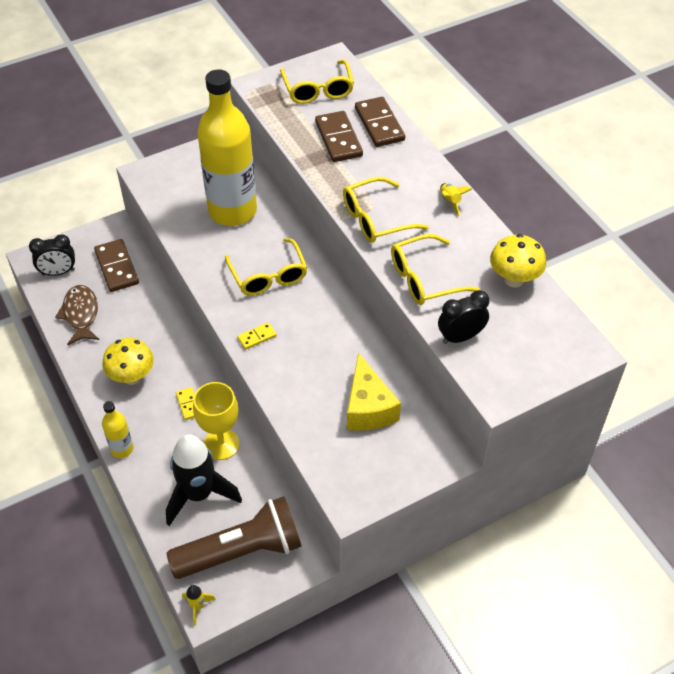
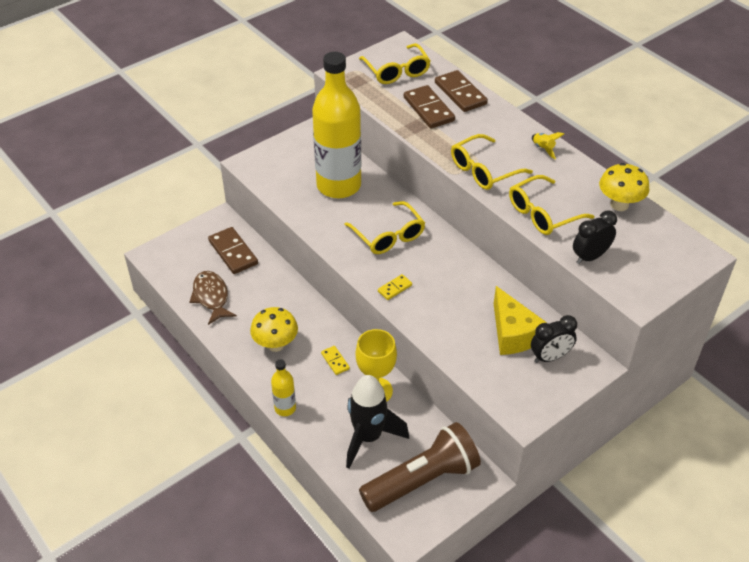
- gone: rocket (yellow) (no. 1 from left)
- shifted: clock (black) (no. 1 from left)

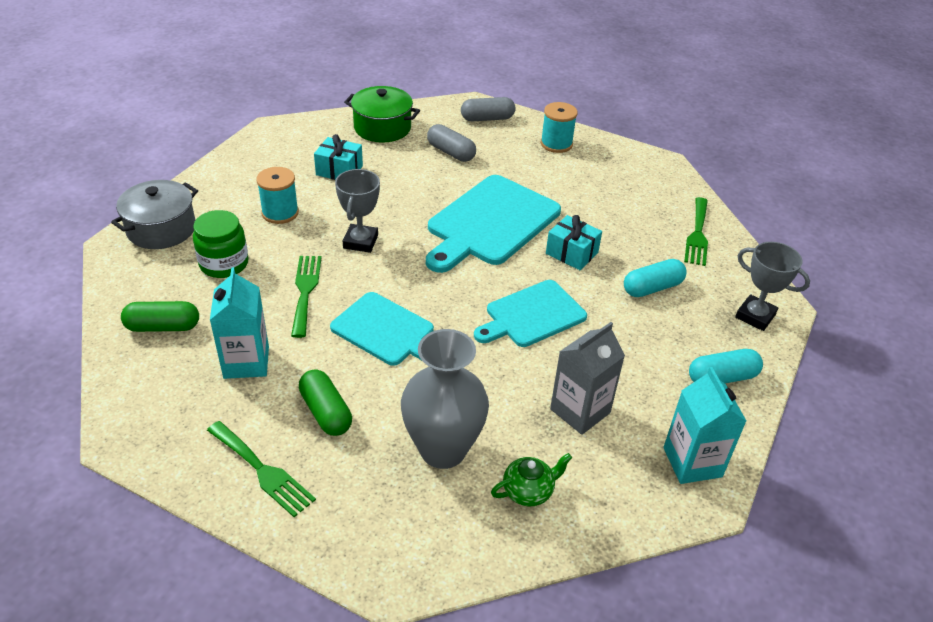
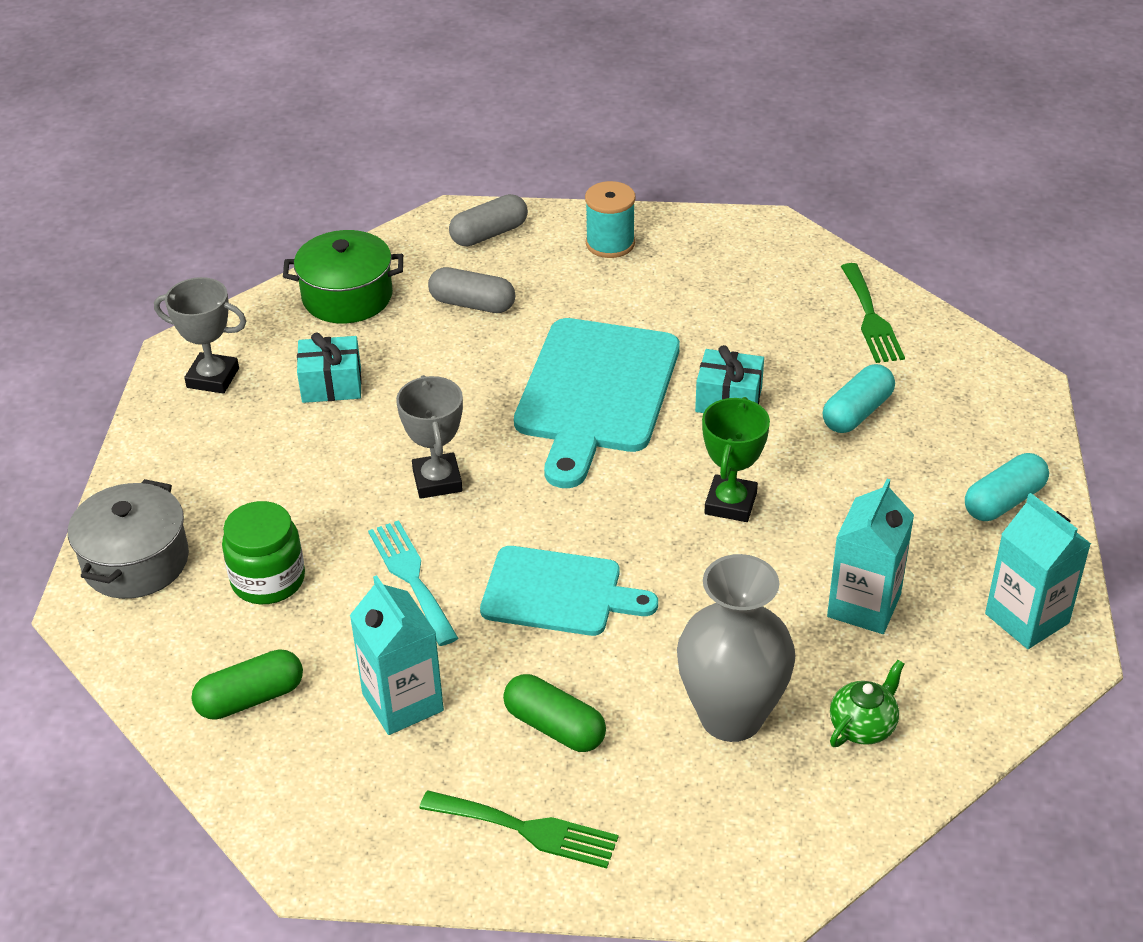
- gone: spool (turquoise) (no. 1 from left)
- shifted: trophy (grey) (no. 2 from left in the first image) to trophy (grey) (no. 1 from left)
- swapped: cutting board (turquoise) (no. 3 from left) to trophy (green)
- repainted: fork (green) (no. 2 from left) to fork (turquoise)
- repainted: carton (grey) to carton (turquoise) (no. 2 from left)

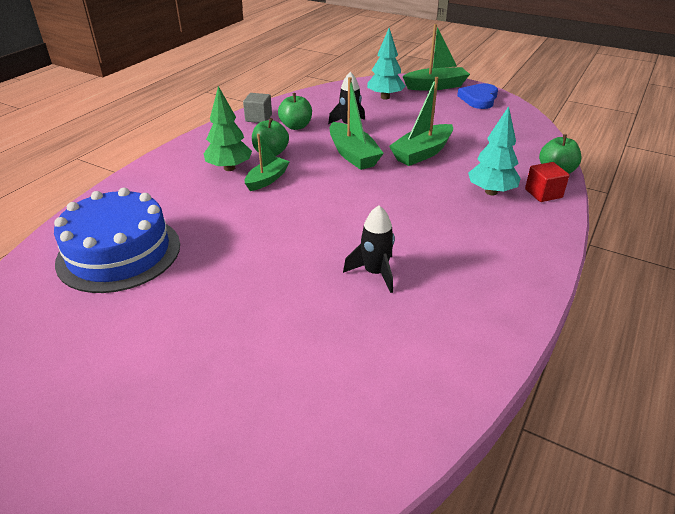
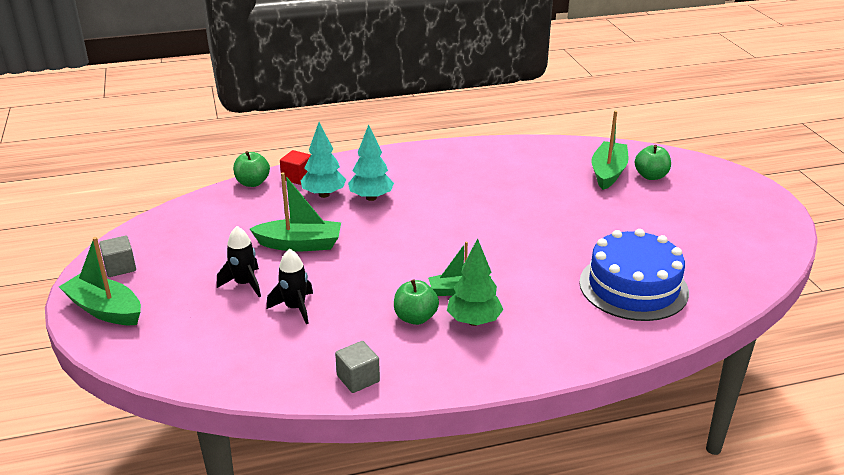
- shifted: apple (green) (no. 2 from left in the first image) to apple (green) (no. 3 from left)
- shifted: boat (green) (no. 2 from left in the first image) to boat (green) (no. 4 from left)
- shifted: rocket (black) (no. 2 from left in the first image) to rocket (black) (no. 1 from left)
- shifted: tree (turquoise) (no. 1 from left in the first image) to tree (turquoise) (no. 2 from left)
- swapped: heart (blue) to cube (grey) (no. 1 from left)

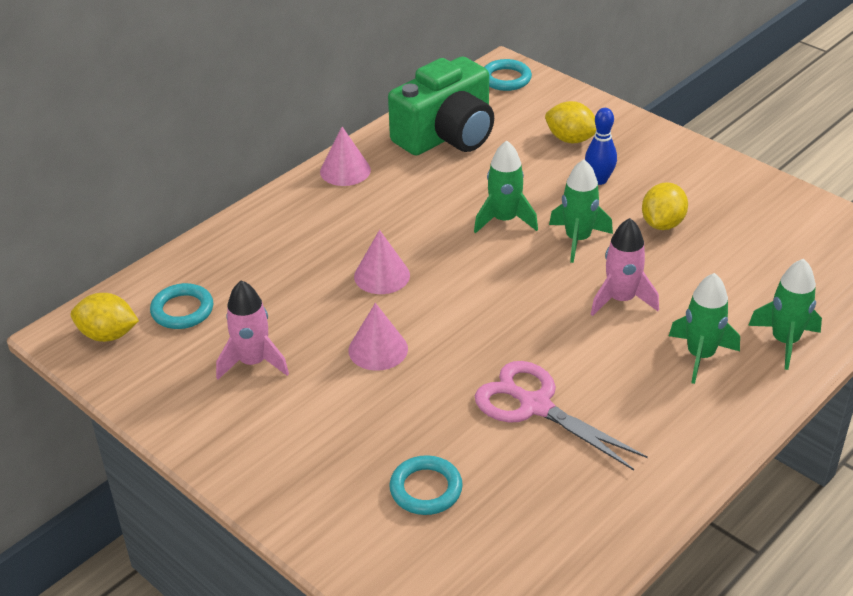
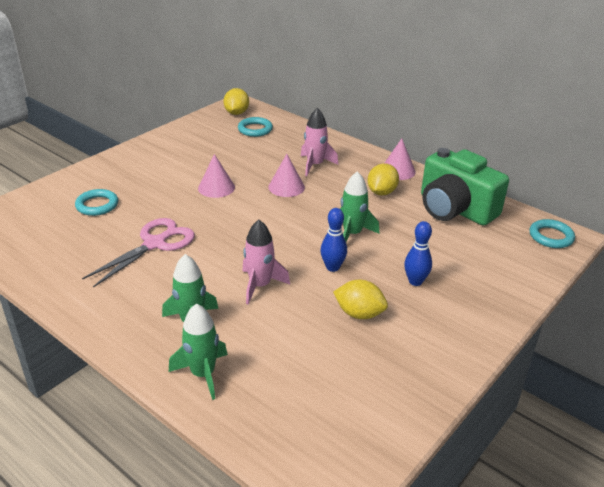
- shifted: rocket (pink) (no. 1 from left in the first image) to rocket (pink) (no. 2 from left)
- shifted: lemon (yellow) (no. 2 from left in the first image) to lemon (yellow) (no. 3 from left)
- swapped: rocket (green) (no. 2 from left) to bowling pin (blue) (no. 1 from left)

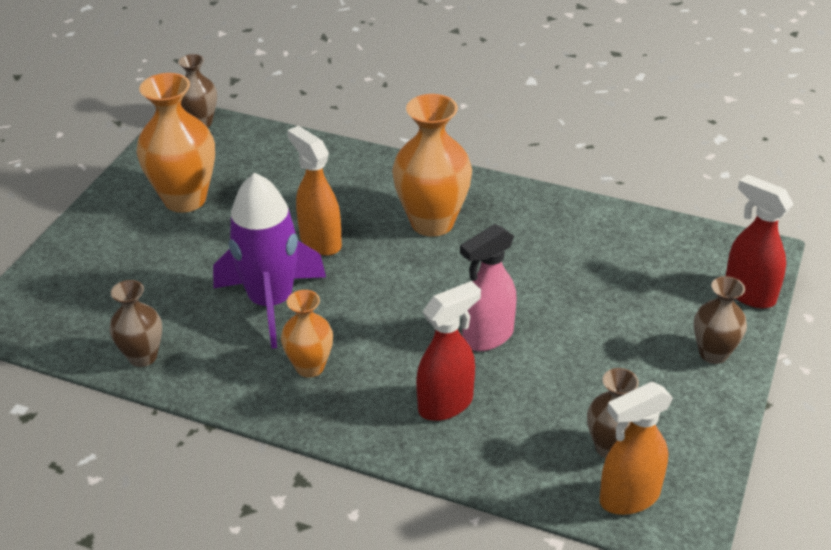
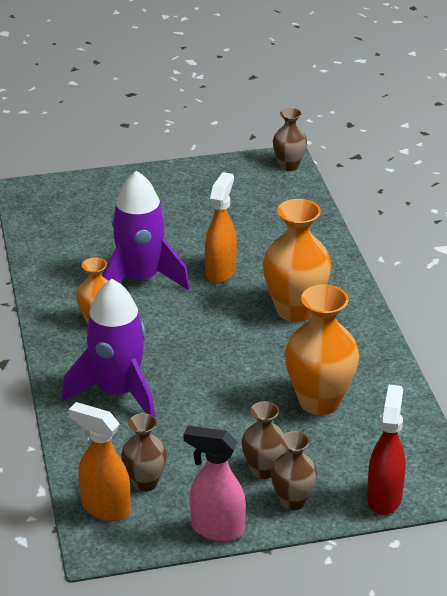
- shifted: vase (brown) (no. 1 from left in the first image) to vase (brown) (no. 2 from left)
- shifted: vase (orange) (no. 1 from left in the first image) to vase (orange) (no. 3 from left)
- shifted: spray bottle (pink)
- swapped: spray bottle (red) (no. 1 from left) to rocket (purple) (no. 1 from left)

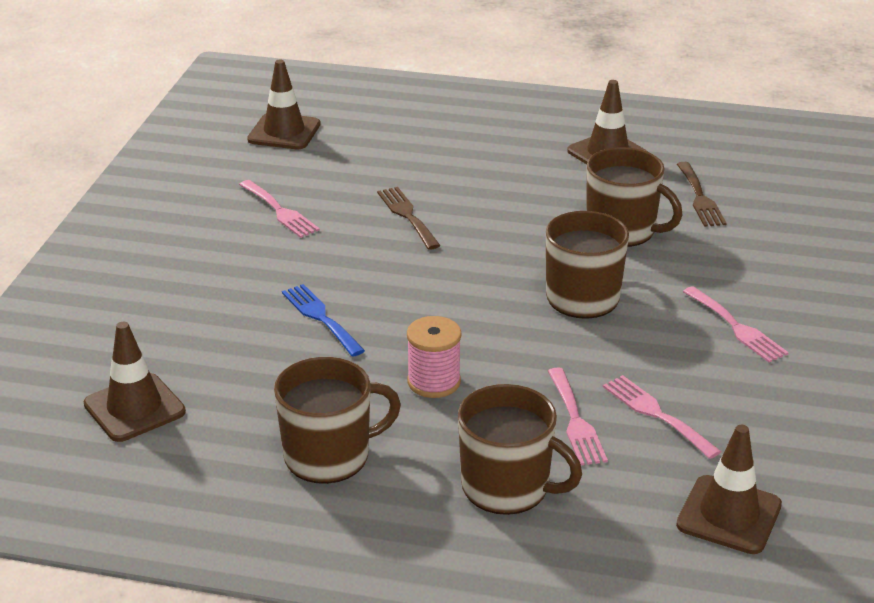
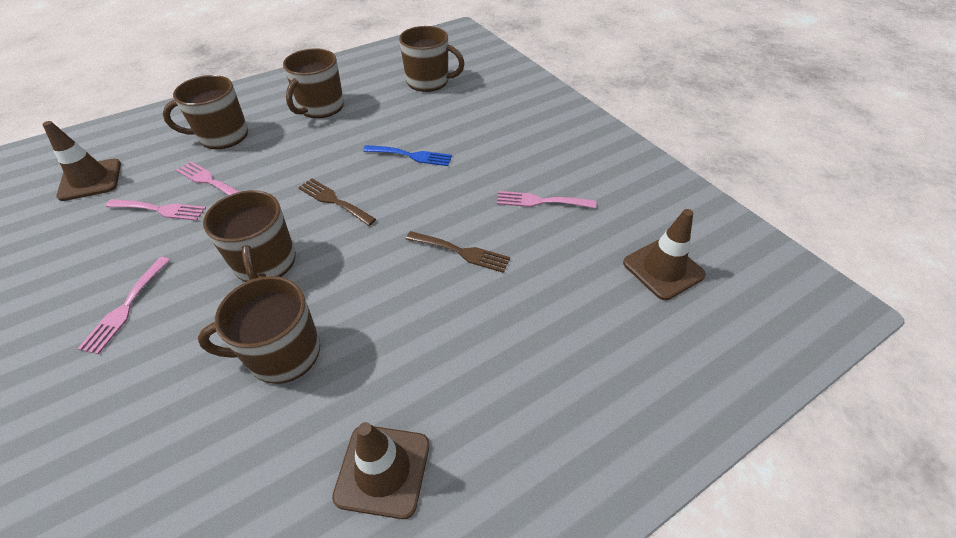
- gone: spool (pink)
- shifted: fork (brown) (no. 2 from left in the first image) to fork (brown) (no. 1 from left)
- swapped: traffic cone (brown) (no. 1 from left) to mug (brown) (no. 5 from left)
- rotated: fork (pink) (no. 4 from left in the first image) 90 degrees counterclockwise

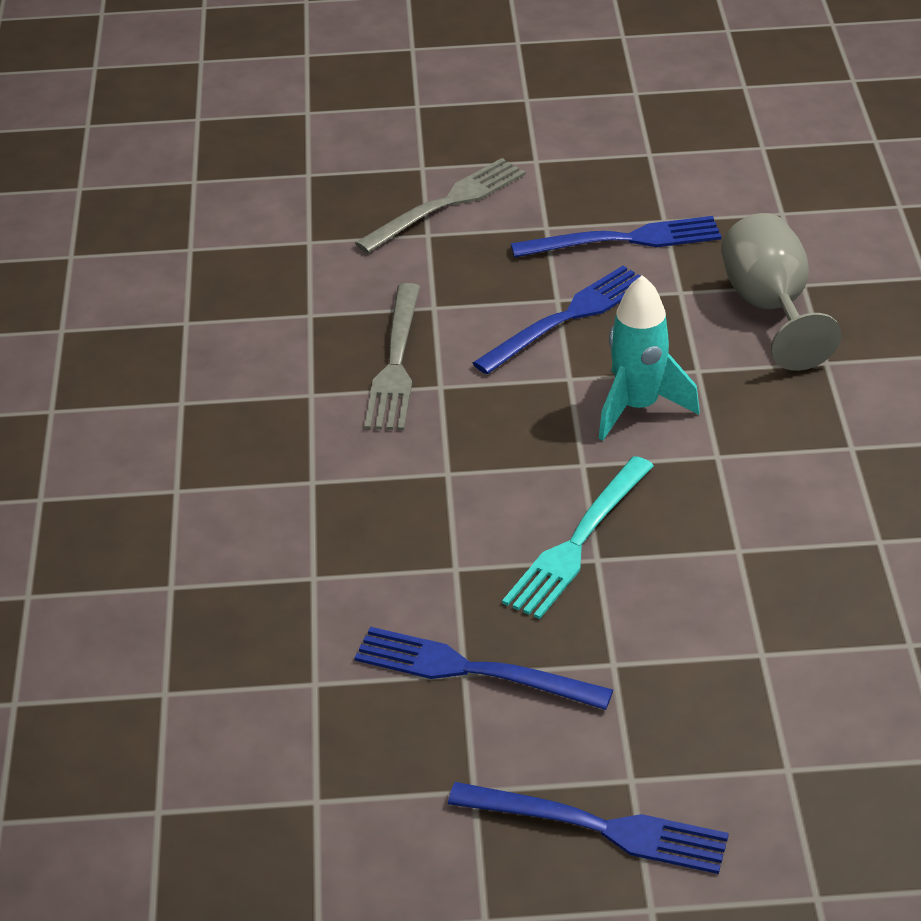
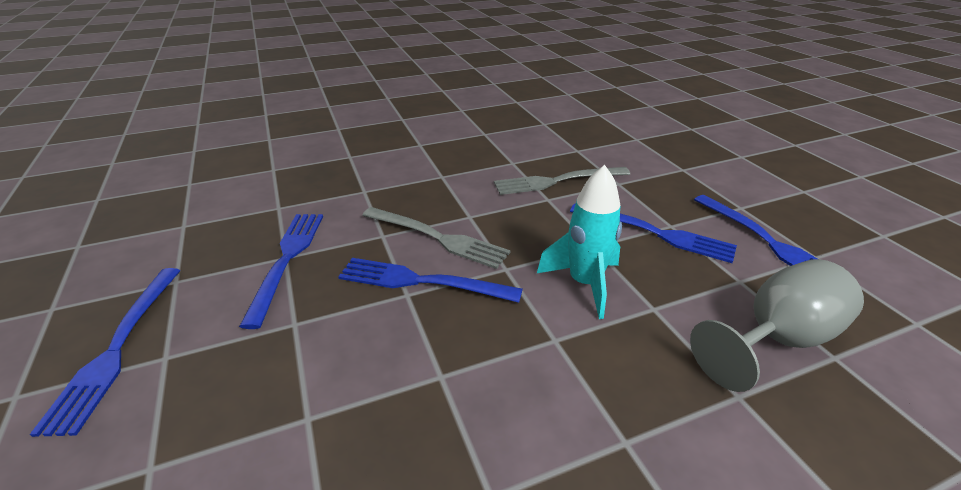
- shifted: fork (grey) (no. 2 from left in the first image) to fork (grey) (no. 1 from left)
- repainted: fork (turquoise) to fork (blue) (no. 3 from left)

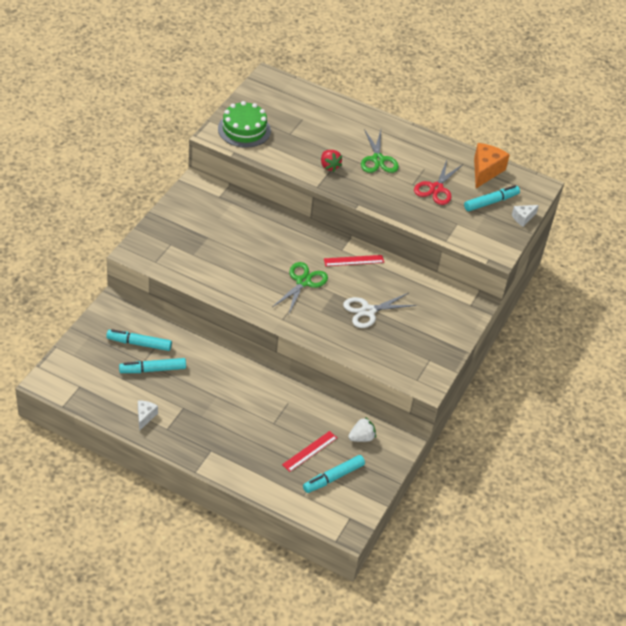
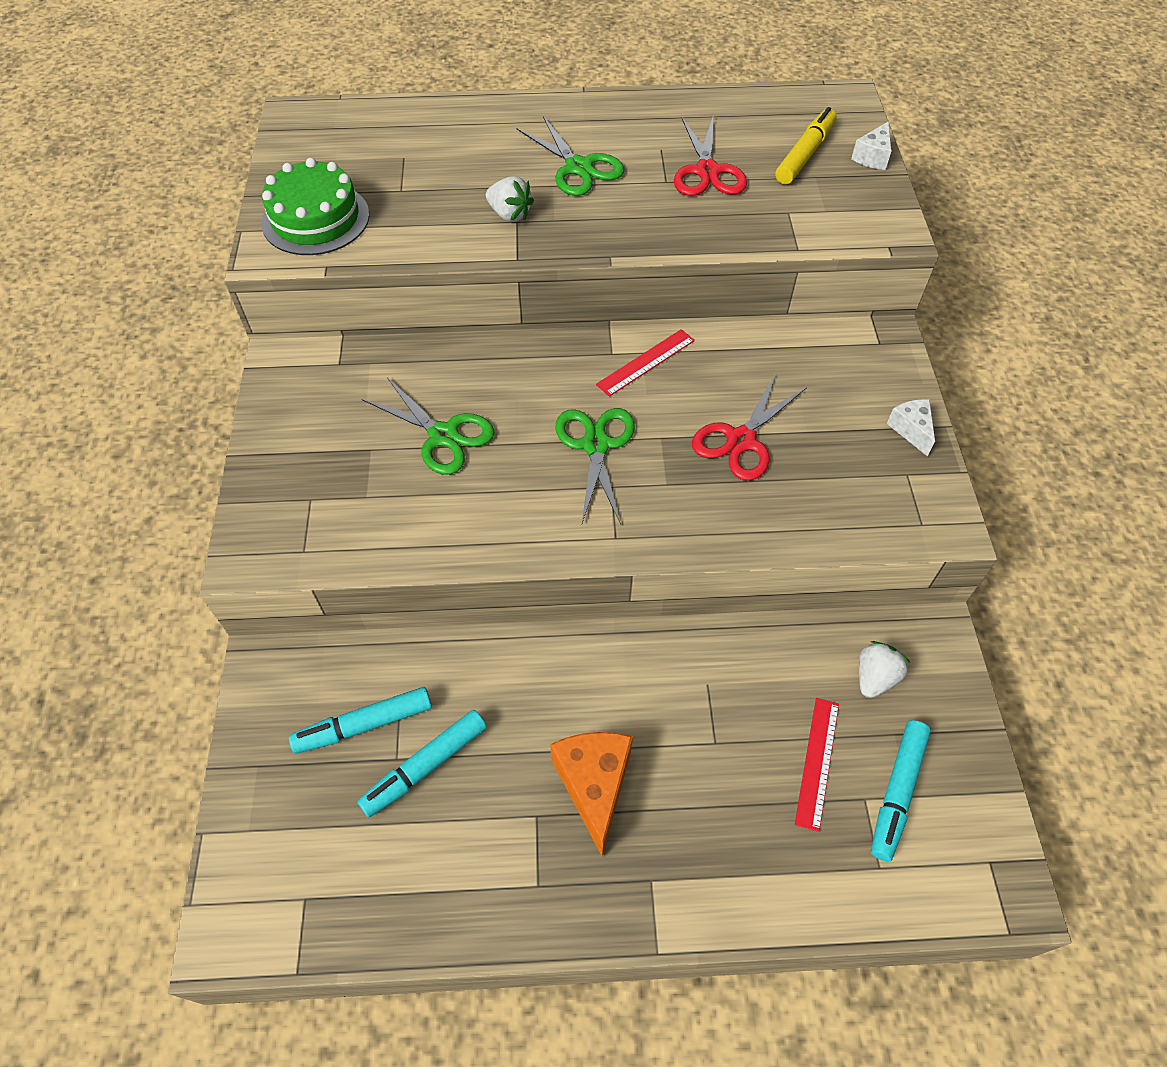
- new: scissors (green) (no. 1 from left)
- shifted: cheese (white) (no. 1 from left in the first image) to cheese (white) (no. 2 from left)
- shifted: cheese (orange)
- repainted: strawberry (red) to strawberry (white) (no. 1 from left)
- repainted: scissors (white) to scissors (red) (no. 2 from left)
- repainted: marker (turquoise) (no. 4 from left) to marker (yellow)

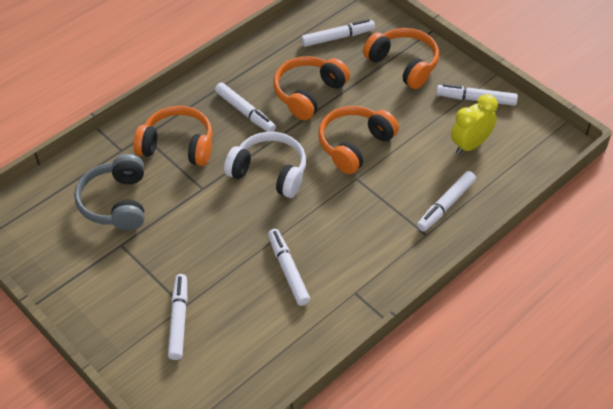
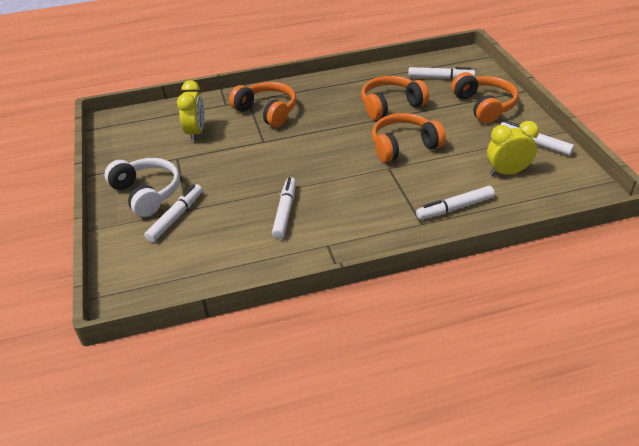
- gone: marker (white) (no. 2 from left)
- shifted: headphones (white)
- swapped: headphones (grey) to clock (yellow) (no. 1 from left)

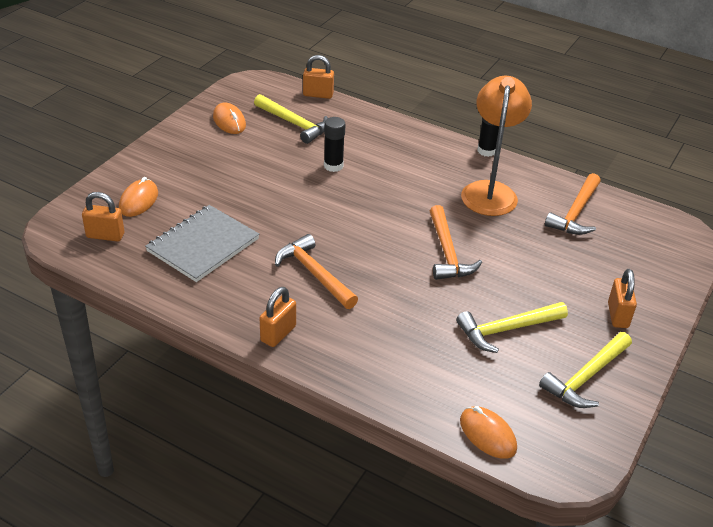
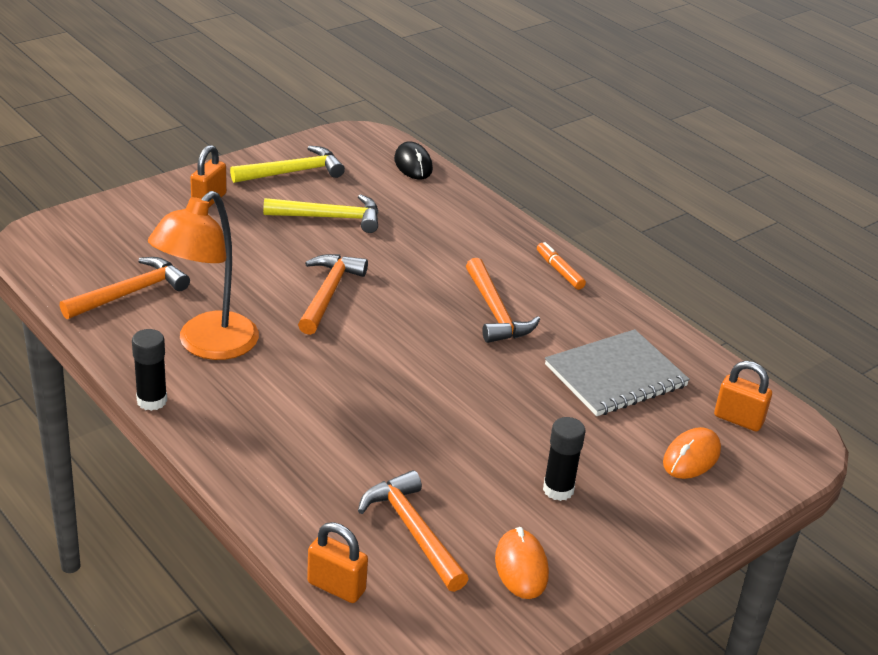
- shifted: glue stick (black) (no. 1 from left in the first image) to glue stick (black) (no. 2 from left)
- swapped: padlock (orange) (no. 2 from left) to marker (orange)
- repainted: hammer (yellow) (no. 1 from left) to hammer (orange) (no. 3 from left)
- repainted: mouse (orange) (no. 3 from left) to mouse (black)

